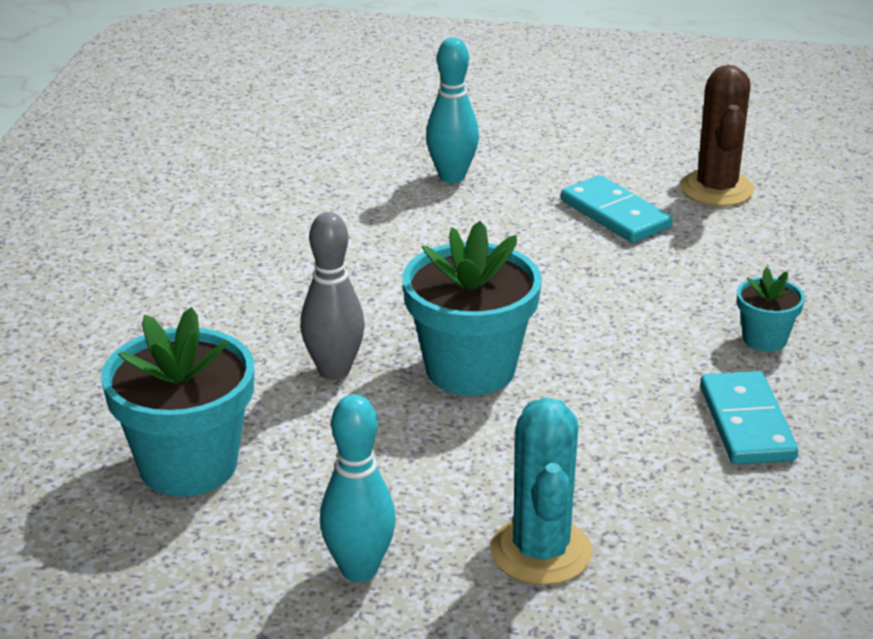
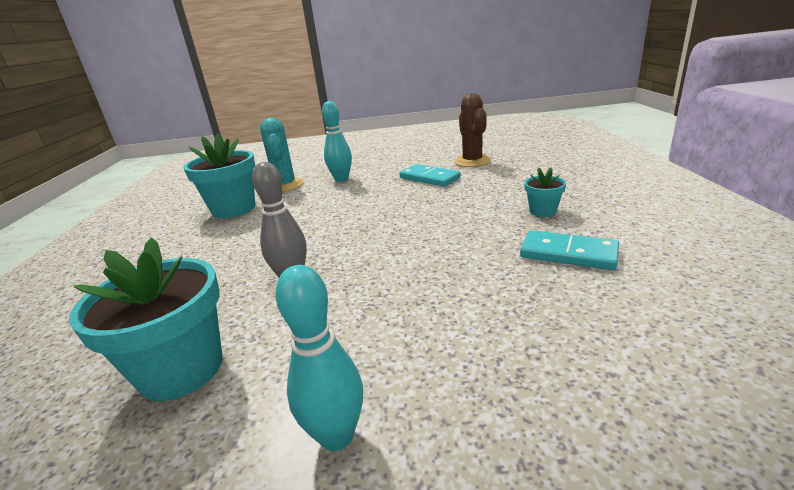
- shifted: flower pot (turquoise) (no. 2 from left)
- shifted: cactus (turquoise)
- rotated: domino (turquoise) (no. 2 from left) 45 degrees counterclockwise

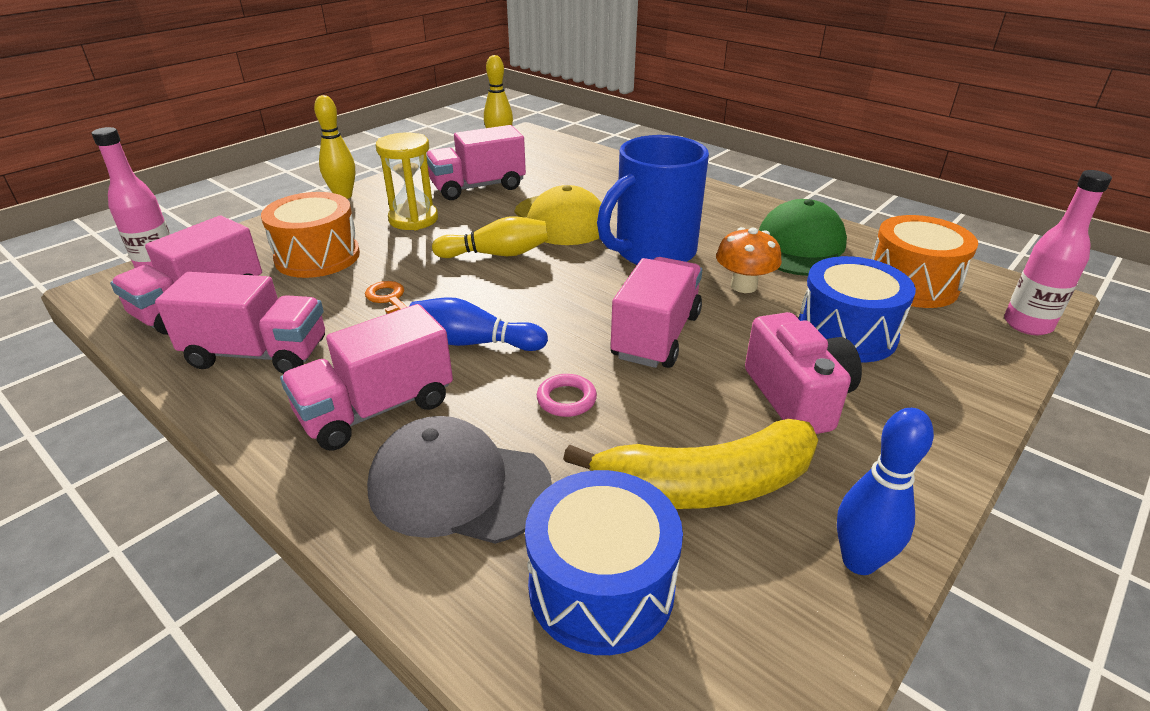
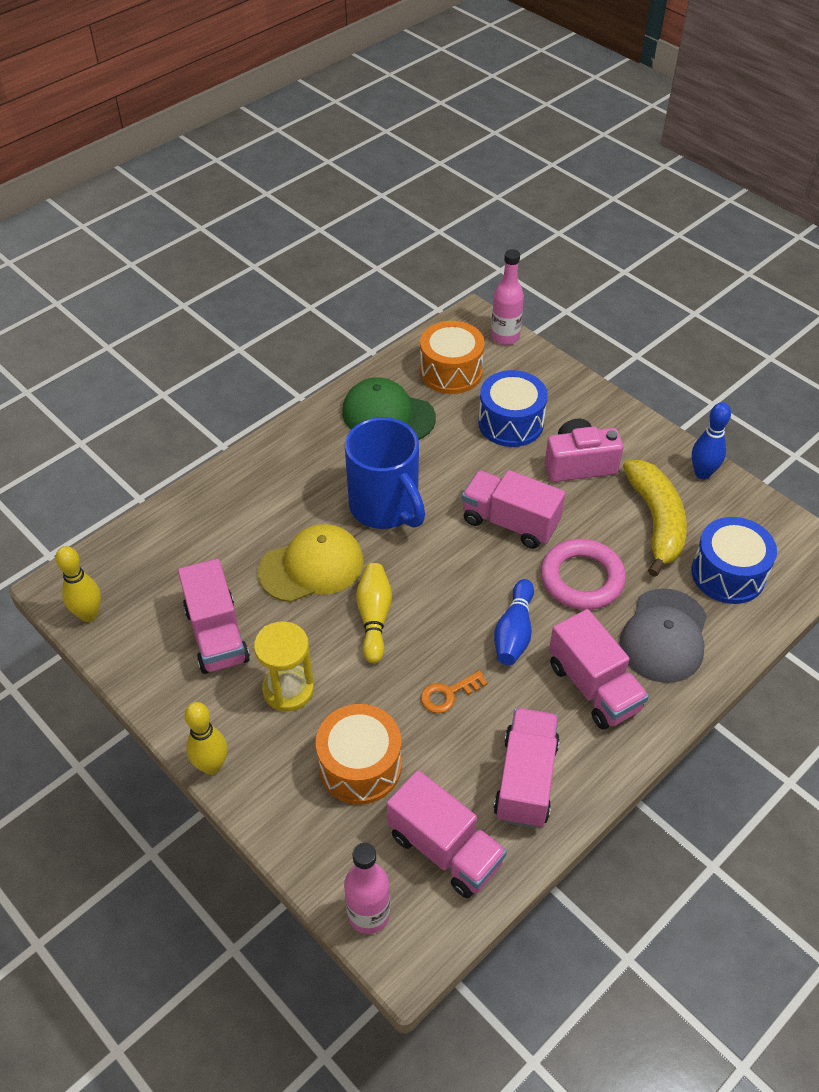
- gone: mushroom (orange)
- scaled: ring (pink) x2.10

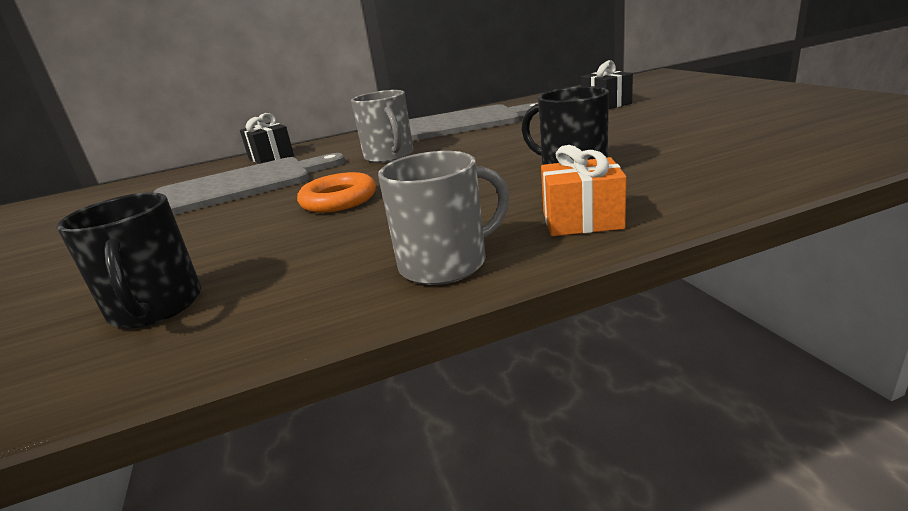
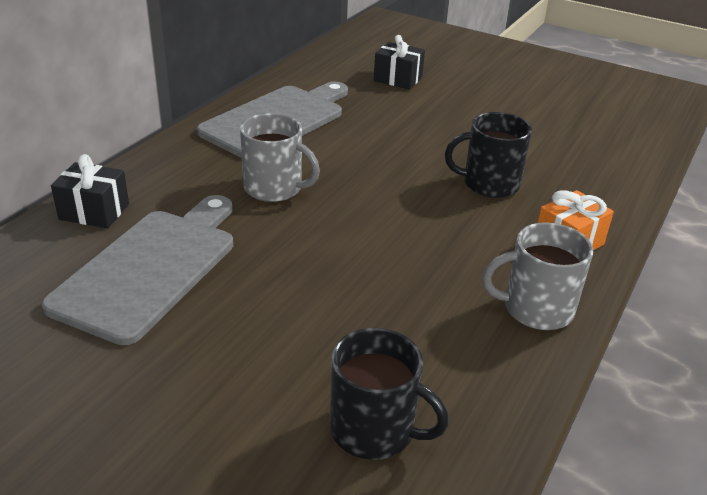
- gone: ring (orange)
- rotated: mug (grey) (no. 2 from left) 120 degrees counterclockwise

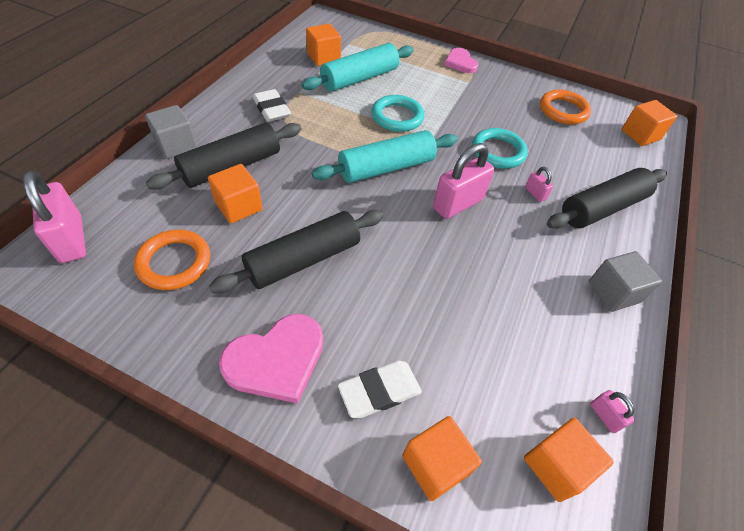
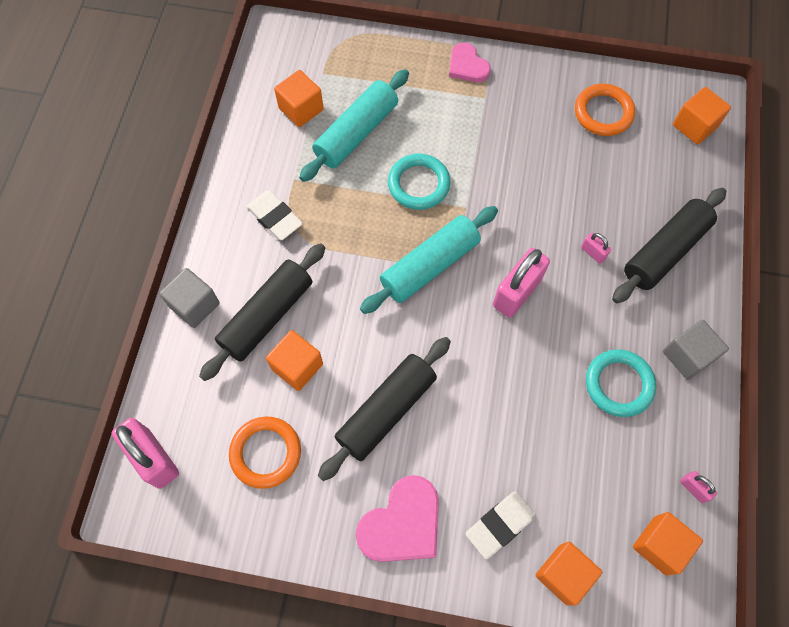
- shifted: ring (turquoise) (no. 2 from left)

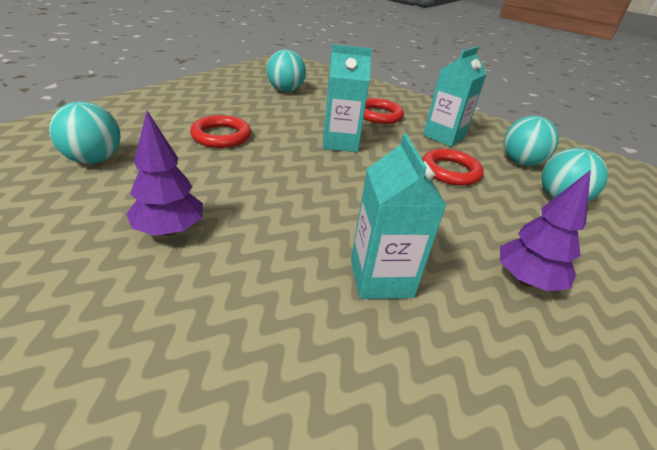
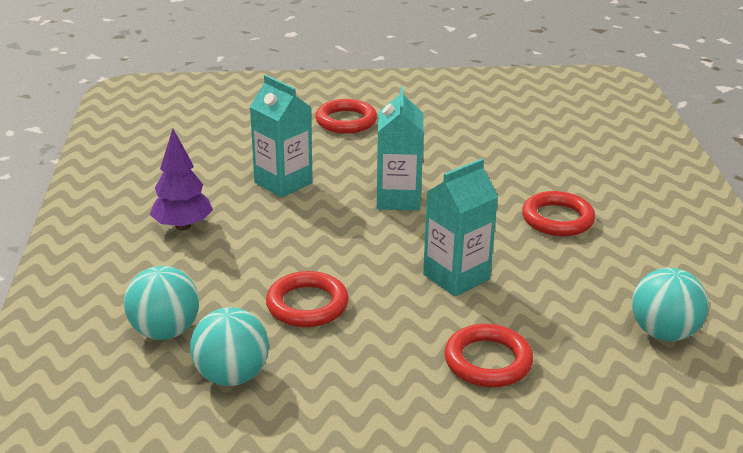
- gone: ball (turquoise) (no. 1 from left)
- gone: tree (purple) (no. 1 from left)
- new: ring (red) (no. 2 from left)
- shifted: carton (turquoise) (no. 3 from left in the first image) to carton (turquoise) (no. 2 from left)

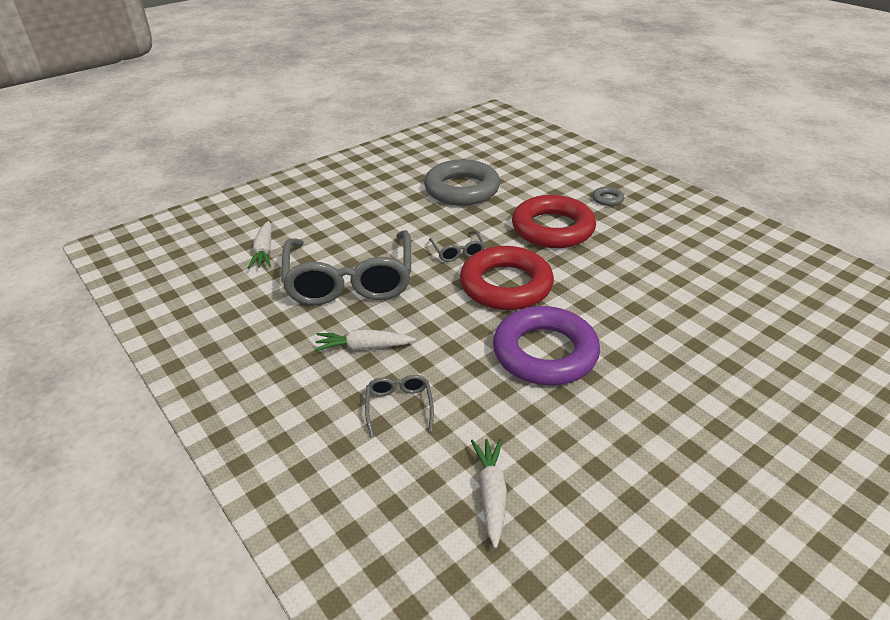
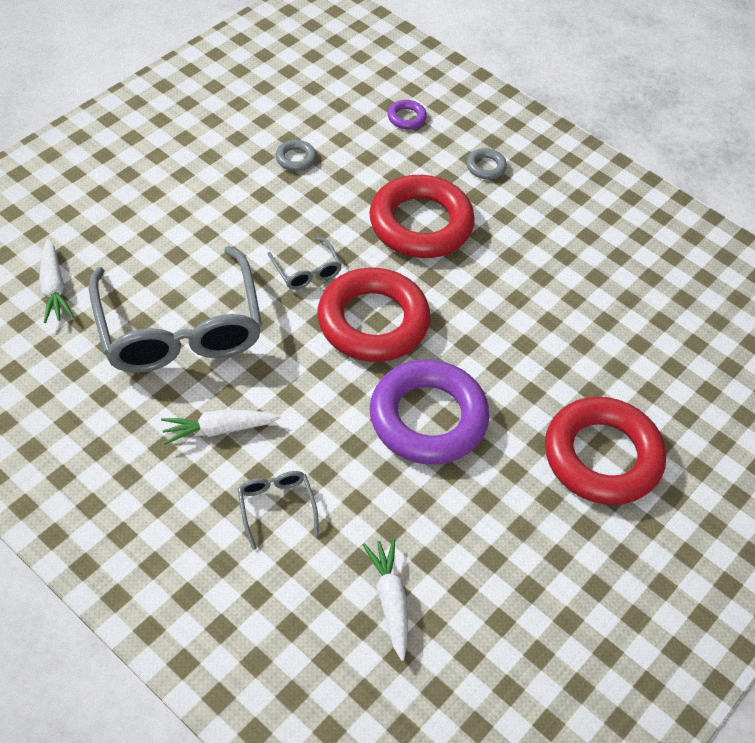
- new: ring (purple) (no. 1 from left)
- new: ring (red) (no. 3 from left)
- scaled: ring (grey) (no. 1 from left) x0.41

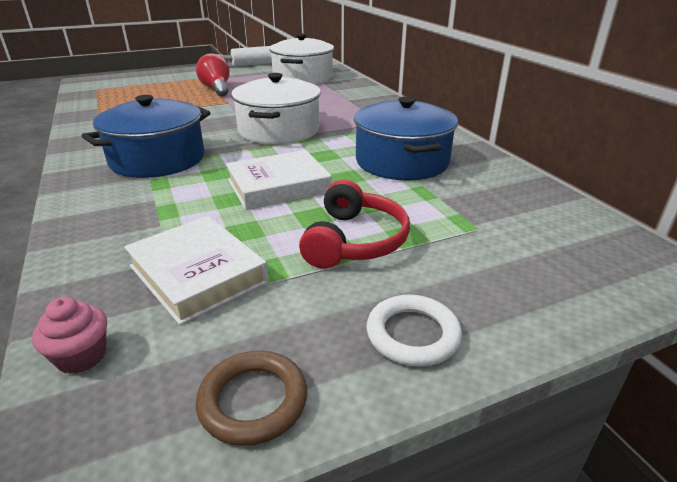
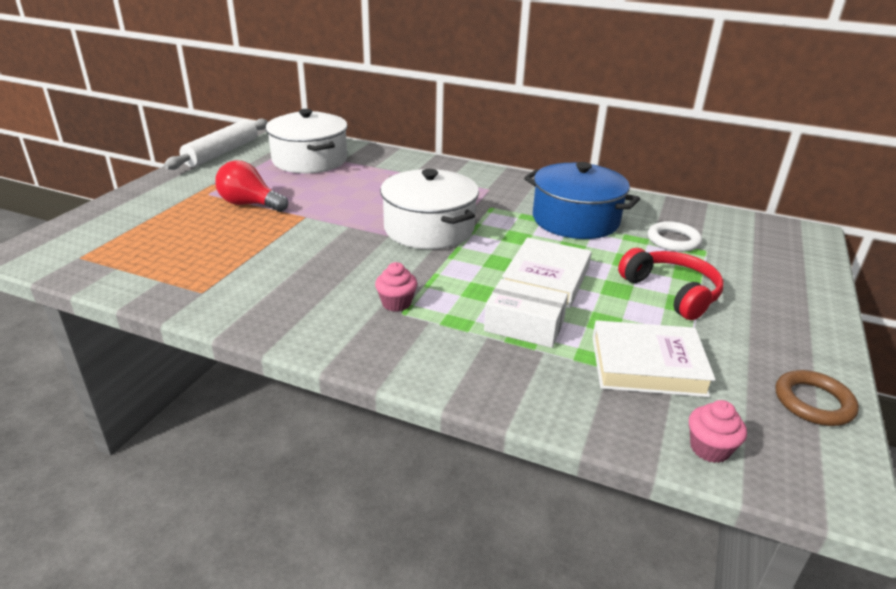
- new: box (white)
- shifted: ring (white)
- swapped: pot (blue) (no. 1 from left) to cupcake (pink) (no. 1 from left)

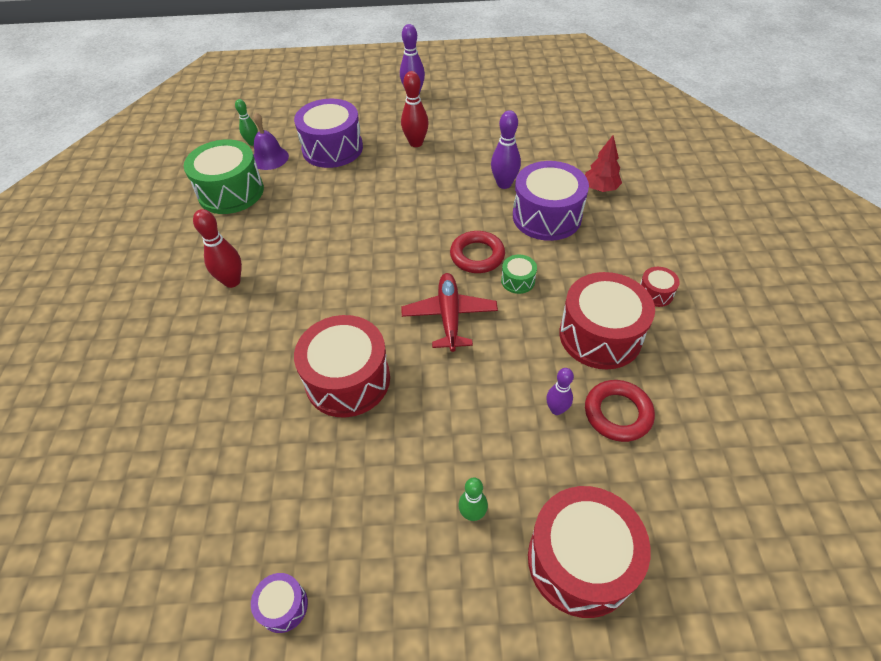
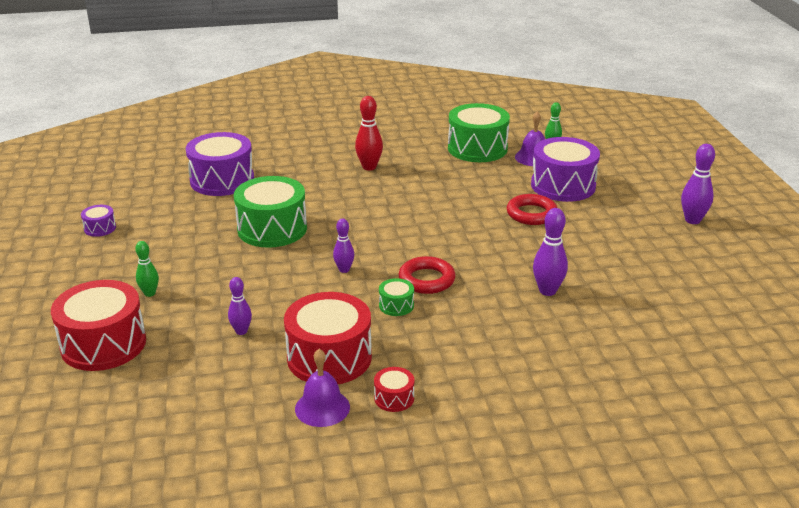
- gone: bowling pin (red) (no. 2 from left)
- gone: tree (red)
- new: bell (purple) (no. 1 from left)
- shifted: drum (purple) (no. 3 from left in the first image) to drum (purple) (no. 2 from left)
- shifted: ring (red) (no. 2 from left)
- swapped: plane (red) to bowling pin (purple) (no. 2 from left)
- repainted: drum (red) (no. 1 from left) to drum (green) (no. 1 from left)

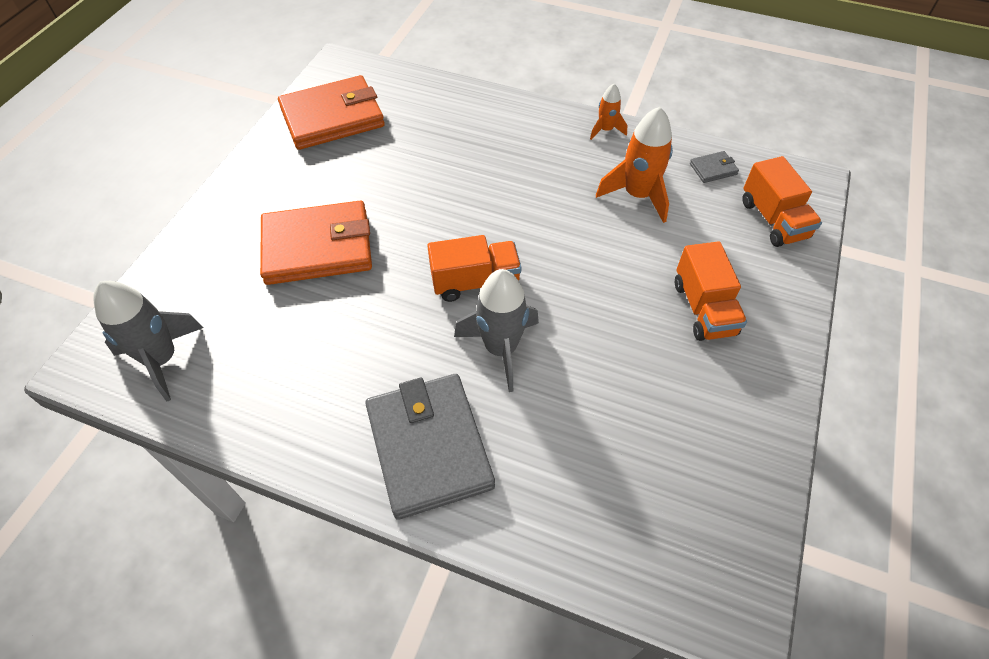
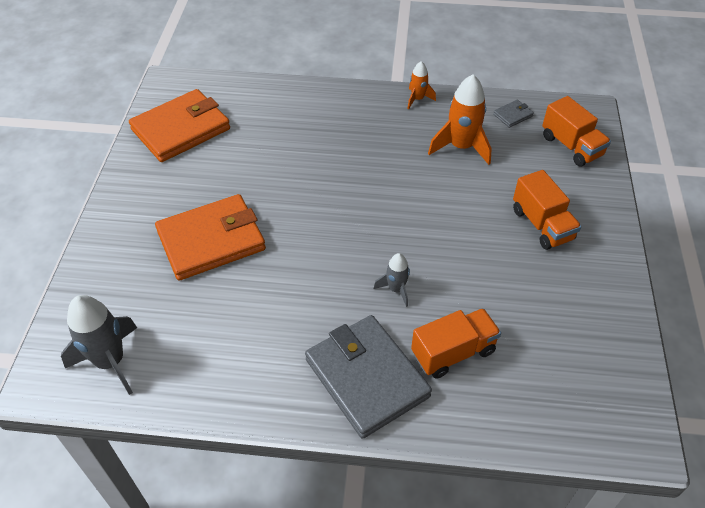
- shifted: truck (orange) (no. 1 from left)
- scaled: rocket (grey) (no. 2 from left) x0.55

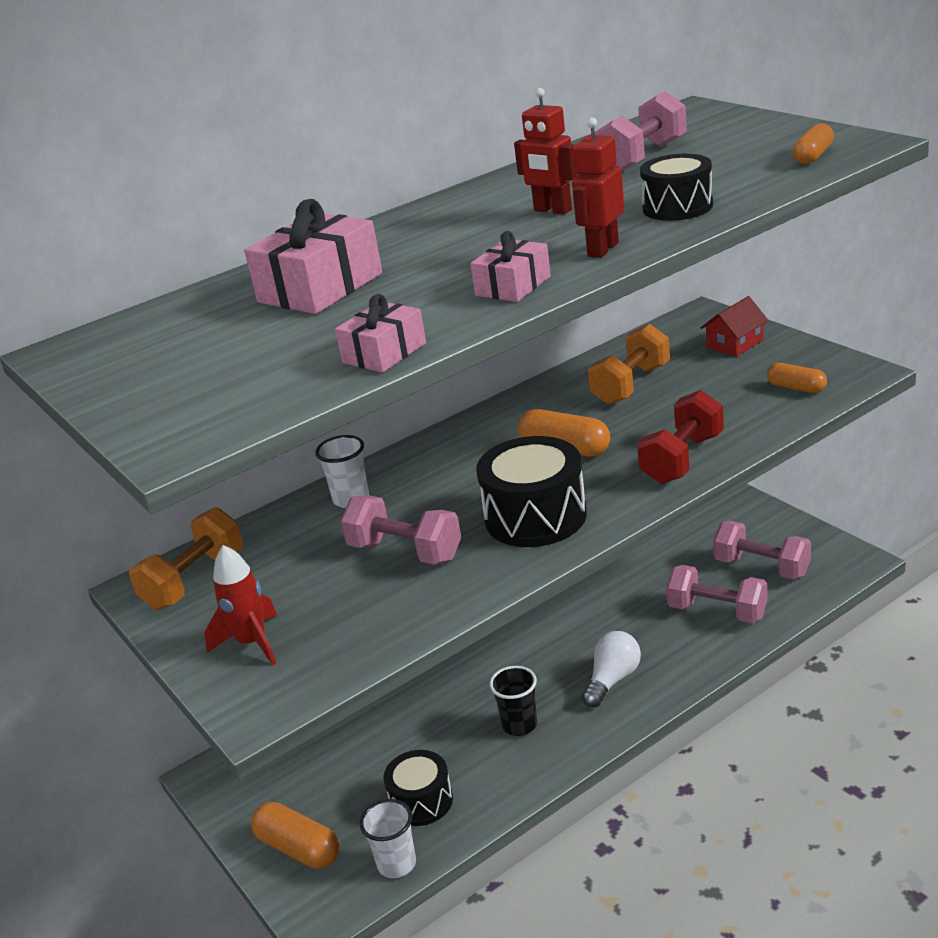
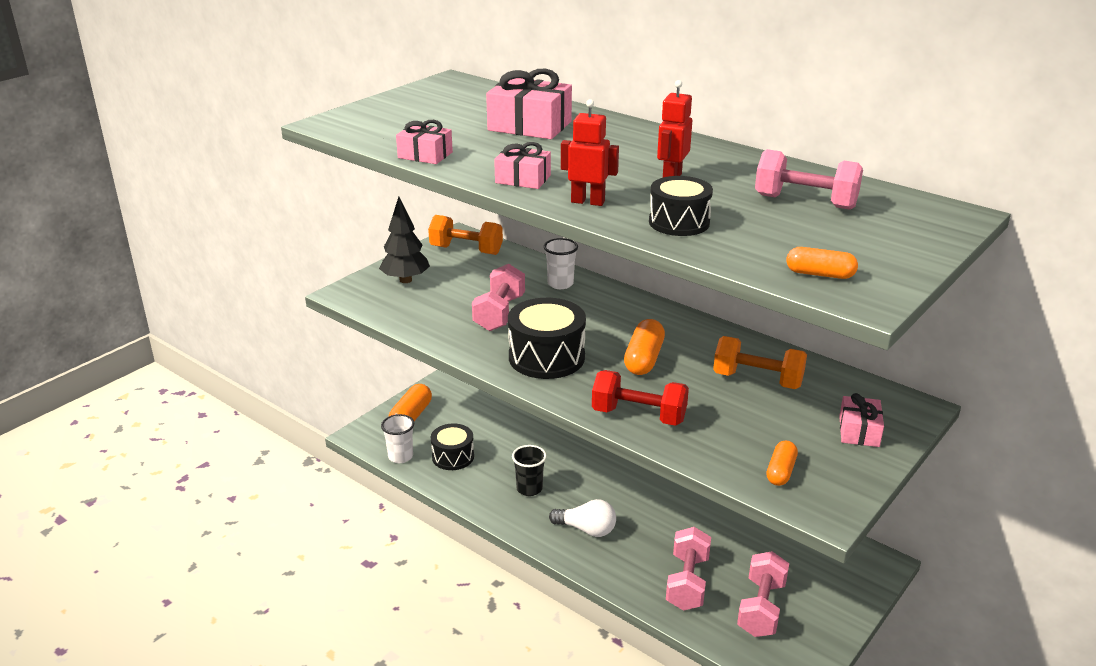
- swapped: rocket (red) to tree (black)
- swapped: house (red) to gift (pink) (no. 4 from left)

